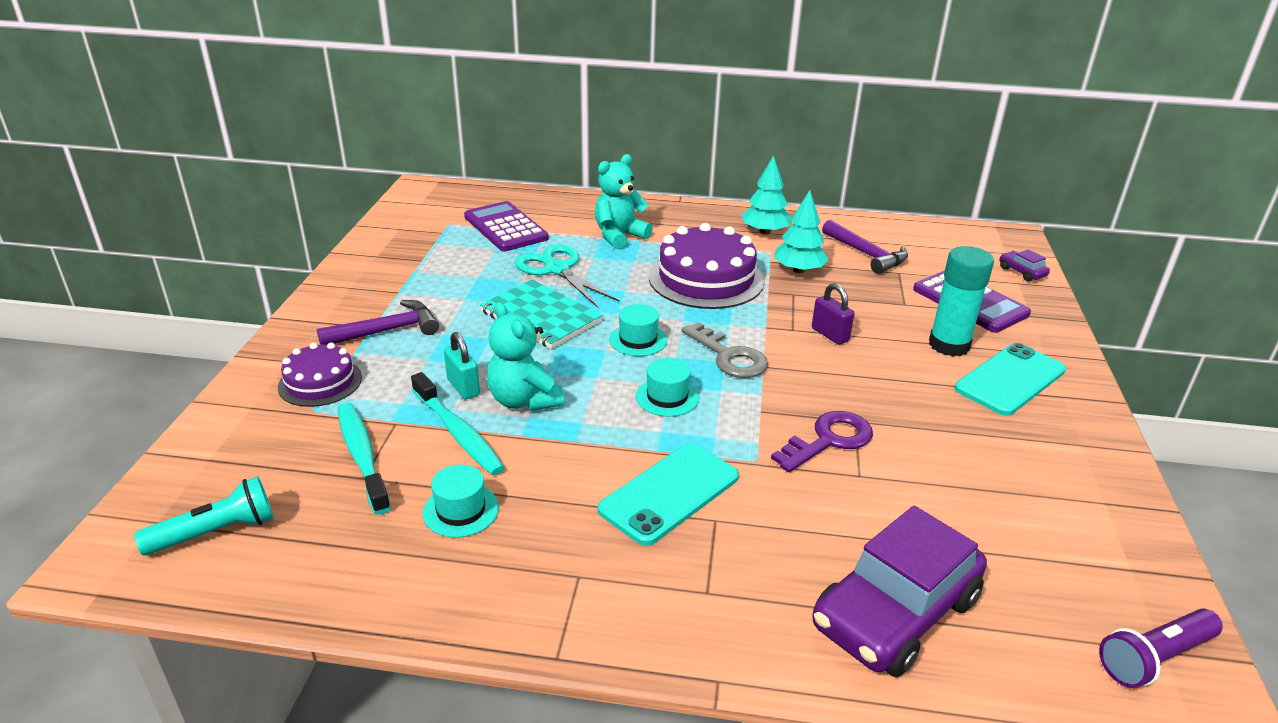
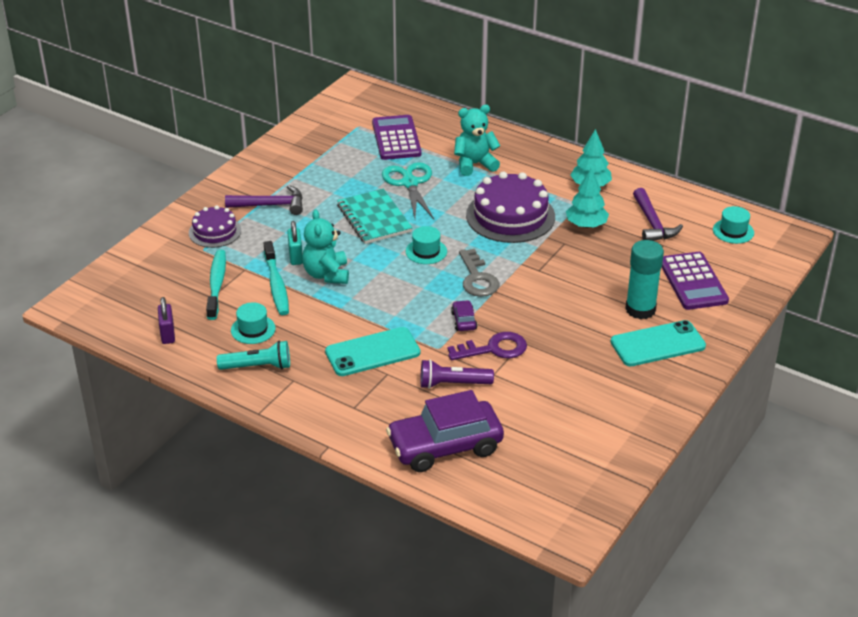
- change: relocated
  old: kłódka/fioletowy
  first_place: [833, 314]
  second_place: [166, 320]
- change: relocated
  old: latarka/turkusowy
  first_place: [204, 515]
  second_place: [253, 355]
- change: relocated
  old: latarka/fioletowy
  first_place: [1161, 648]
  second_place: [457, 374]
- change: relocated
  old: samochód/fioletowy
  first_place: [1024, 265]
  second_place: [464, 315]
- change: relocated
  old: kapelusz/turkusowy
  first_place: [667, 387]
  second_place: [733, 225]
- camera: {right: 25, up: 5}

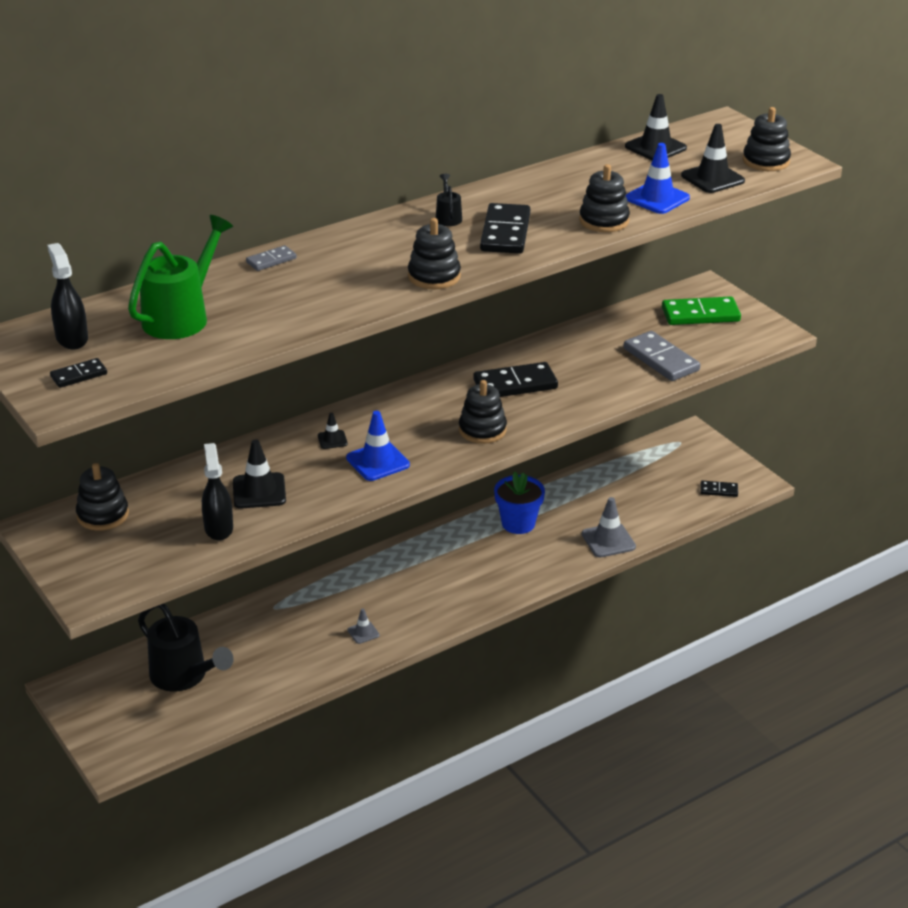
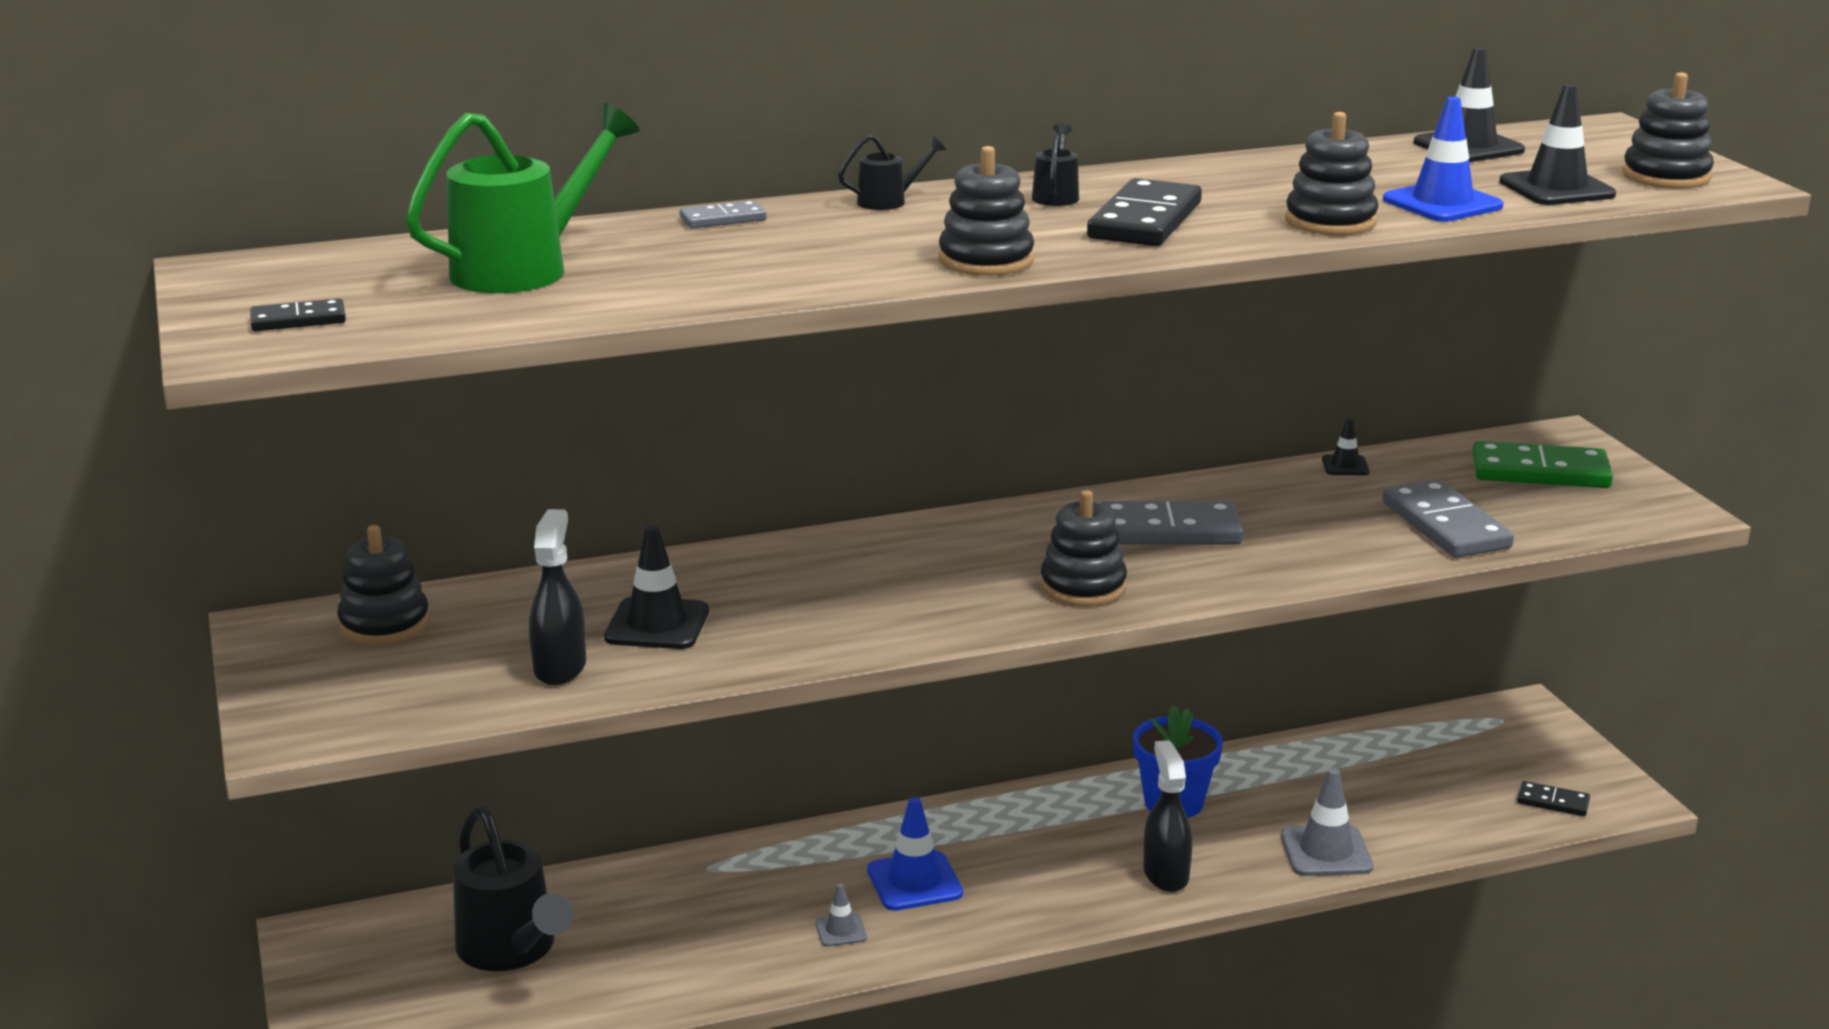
- change: appeared
  new: konewka/czarny
  second_place: [892, 172]
- change: relocated
  old: pachołek/niebieski
  first_place: [378, 446]
  second_place: [915, 854]
- change: colour
  old: kostka domina/czarny
  new: kostka domina/szary
  first_place: [515, 379]
  second_place: [1171, 522]
- change: relocated
  old: spryskiwacz/czarny
  first_place: [68, 296]
  second_place: [1167, 816]
- change: relocated
  old: pachołek/czarny
  first_place: [333, 431]
  second_place: [1346, 446]
- camera: {right: 15, up: -10}

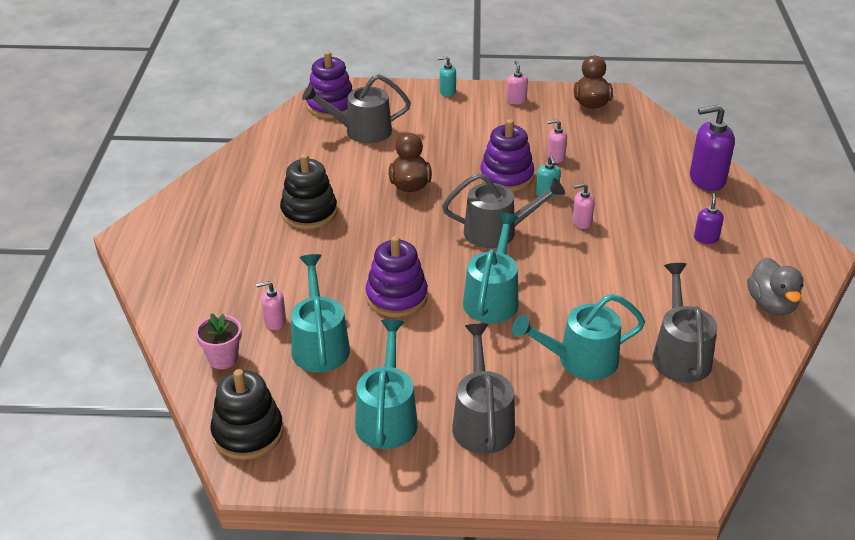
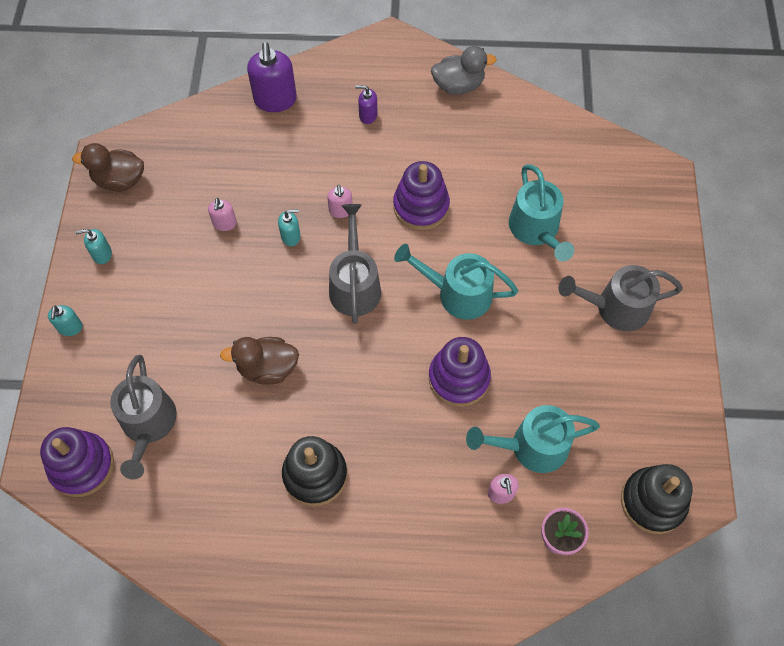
- change: colour
  old: dozownik mydła/różowy
  new: dozownik mydła/turkusowy
  first_place: [517, 83]
  second_place: [93, 246]
- change: relocated
  old: zabawka nakładanka/fioletowy
  first_place: [507, 155]
  second_place: [421, 195]
- change: missing
  old: konewka/turkusowy
  first_place: [386, 384]
- change: missing
  old: konewka/szary
  first_place: [684, 323]
- camera: {right: -90, up: 25}

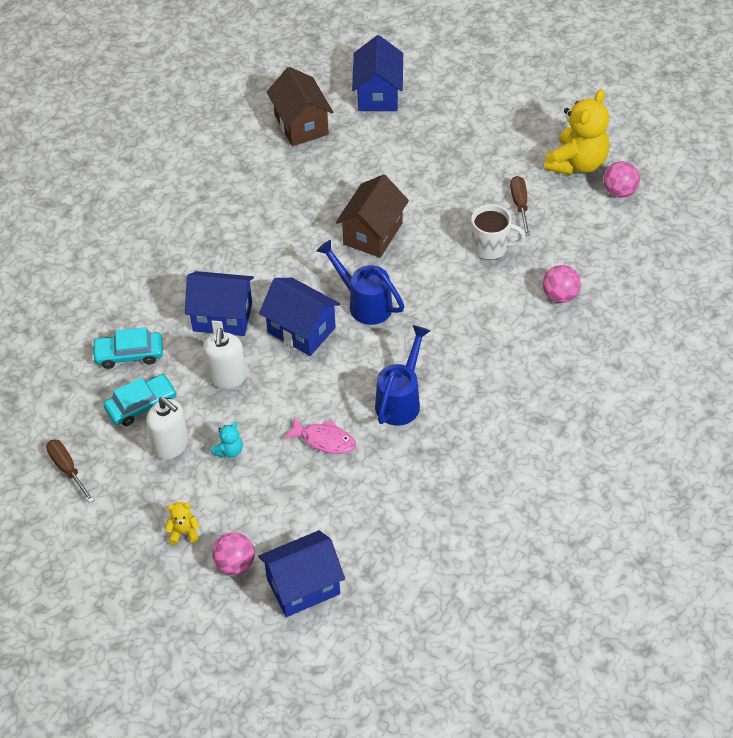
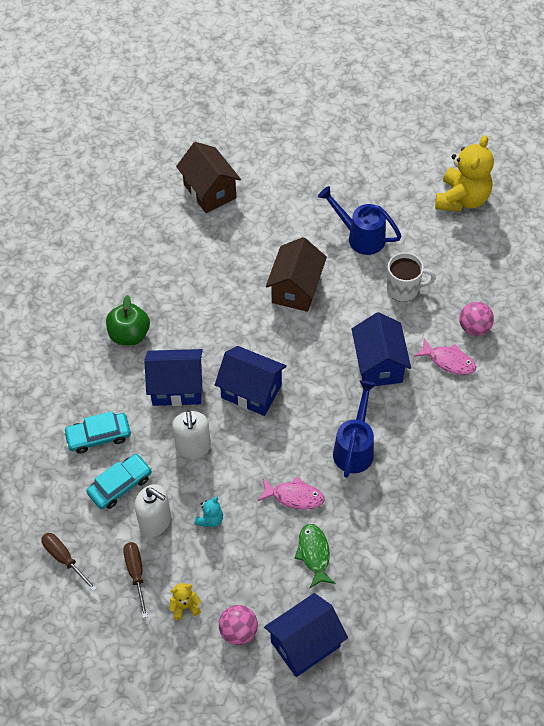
- change: appeared
  new: jabłko/zielony
  second_place: [128, 320]
- change: relocated
  old: śrubokręt/brązowy
  first_place: [520, 206]
  second_place: [135, 580]
- change: appeared
  new: ryba/zielony
  second_place: [315, 556]
- change: relocated
  old: konewka/niebieski
  first_place: [360, 282]
  second_place: [360, 220]
- change: relocated
  old: domek/niebieski
  first_place: [377, 73]
  second_place: [381, 349]
- change: appeared
  new: ryba/różowy
  second_place: [445, 357]
- change: missing
  old: piłka/różowy
  first_place: [621, 179]
- camera: {right: -10, up: 5}

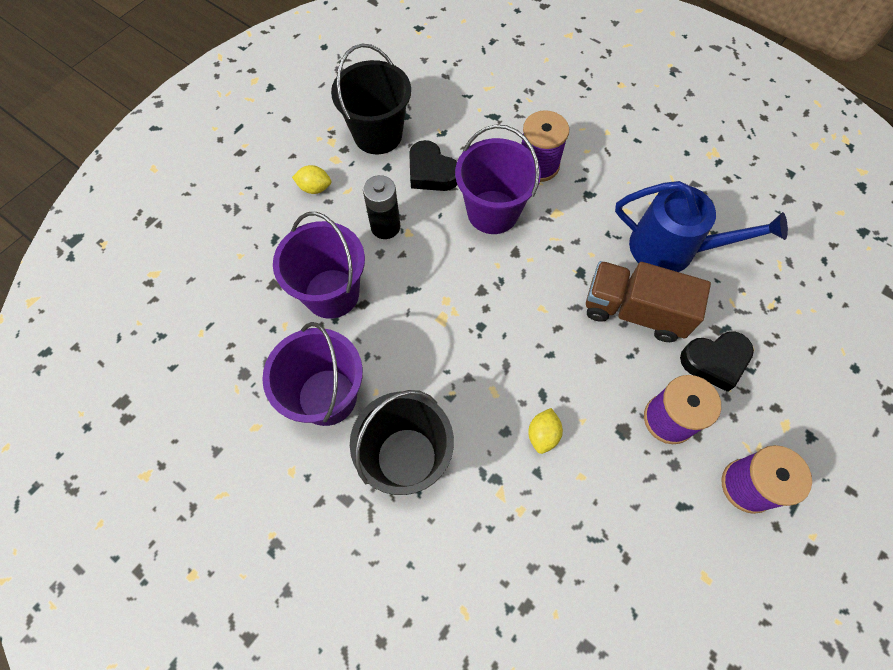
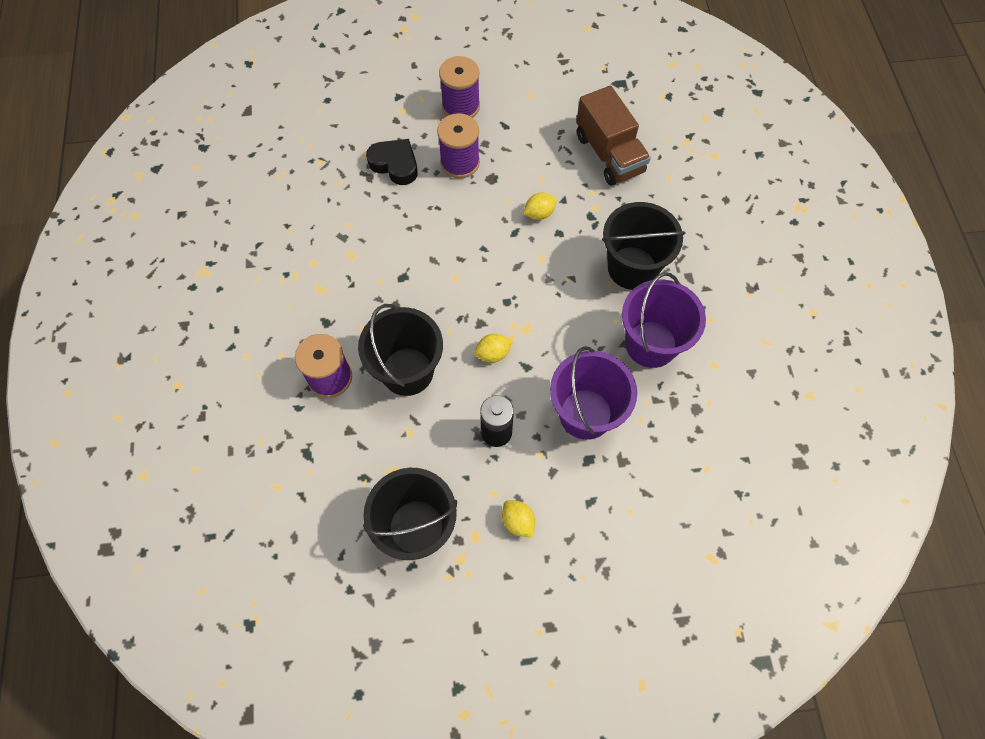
- change: colour
  old: wiadro/fioletowy
  new: wiadro/czarny
  first_place: [498, 179]
  second_place: [400, 350]
- change: appeared
  new: cytryna/żółty
  second_place: [493, 348]
- change: relocated
  old: ciężarówka/brązowy
  first_place: [648, 301]
  second_place: [613, 135]
- change: missing
  old: serce/czarny
  first_place: [433, 165]
- change: missing
  old: konewka/niebieski
  first_place: [701, 226]
- camera: {right: -135, up: 0}

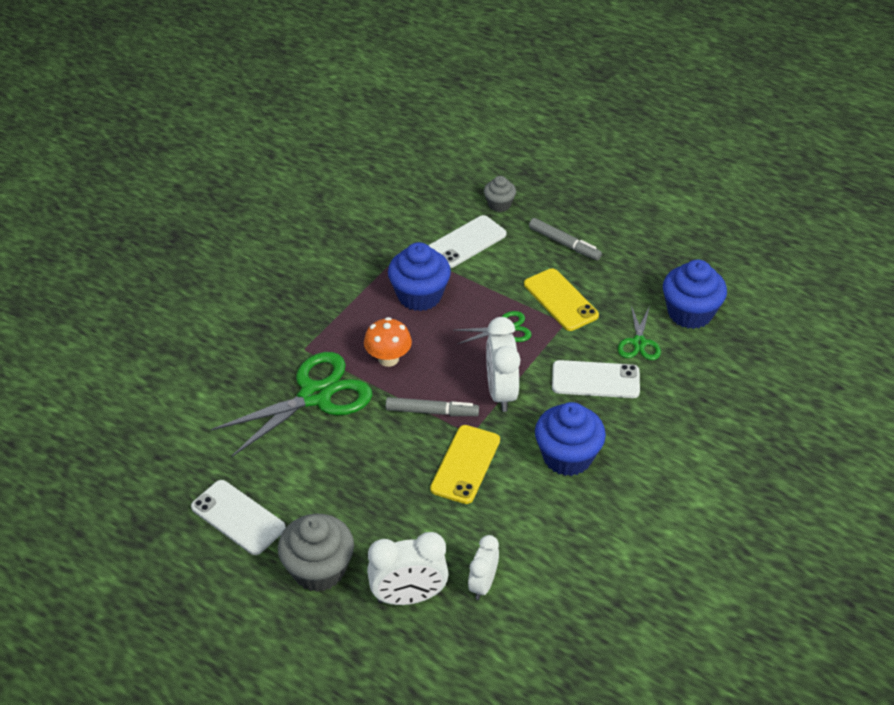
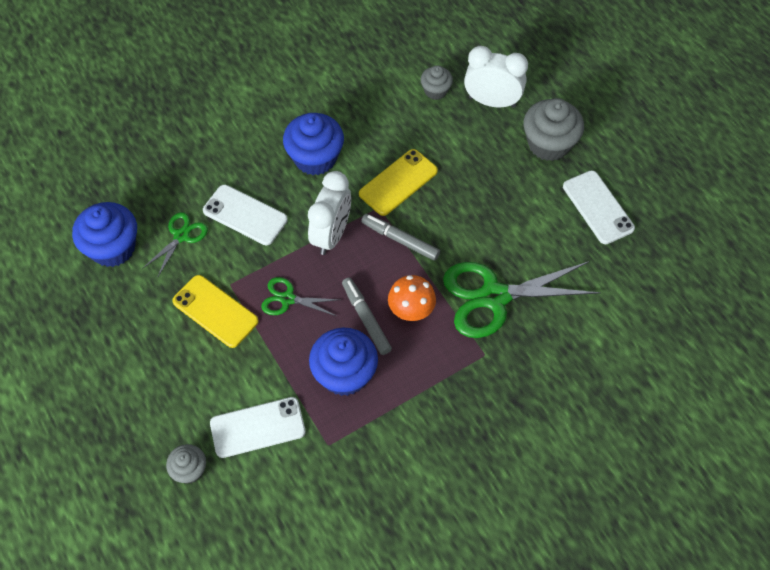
- change: spun
  old: telefon/żółty
  first_place: [561, 299]
  second_place: [215, 311]
  degrees: -45
- change: relocated
  old: flamaster/szary
  first_place: [565, 239]
  second_place: [367, 316]
- change: exchanged
  old: budzik/biały
  new: muffinka/szary
  first_place: [483, 567]
  second_place: [436, 82]
- camera: {right: -155, up: 15}

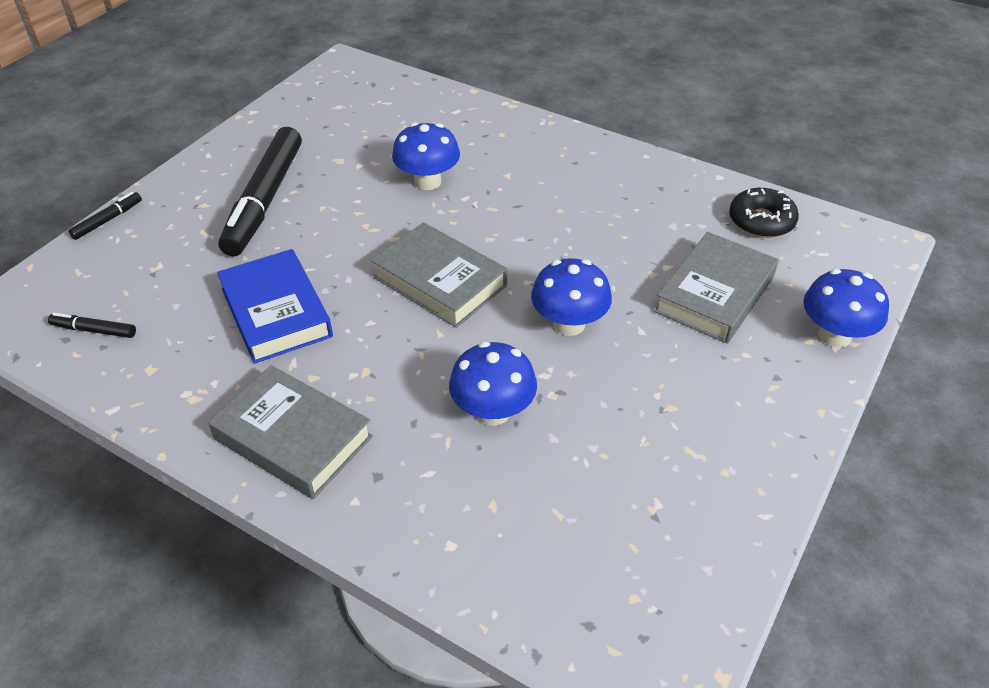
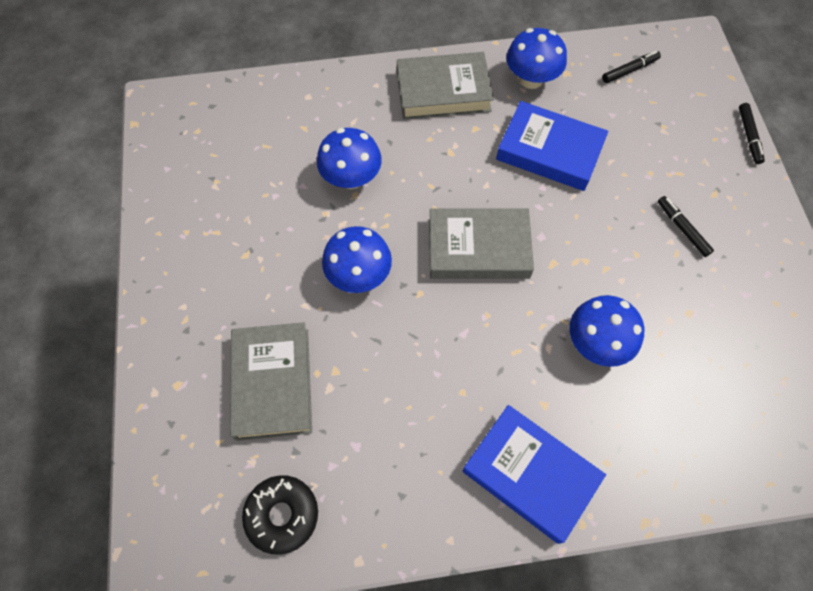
- change: appeared
  new: książka/niebieski
  second_place: [534, 474]
- change: relocated
  old: grzyb/niebieski
  first_place: [846, 308]
  second_place: [537, 58]
- change: size
  old: flamaster/czarny
  first_place: [260, 191]
  second_place: [686, 226]
  factor: 0.42
- camera: {right: 140, up: 20}

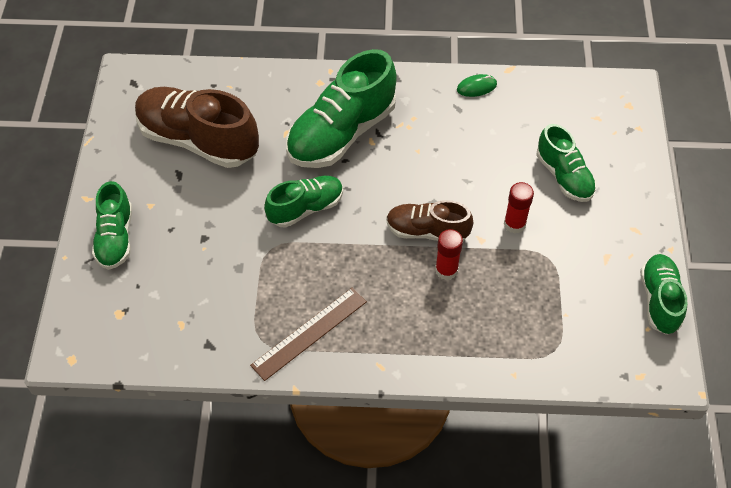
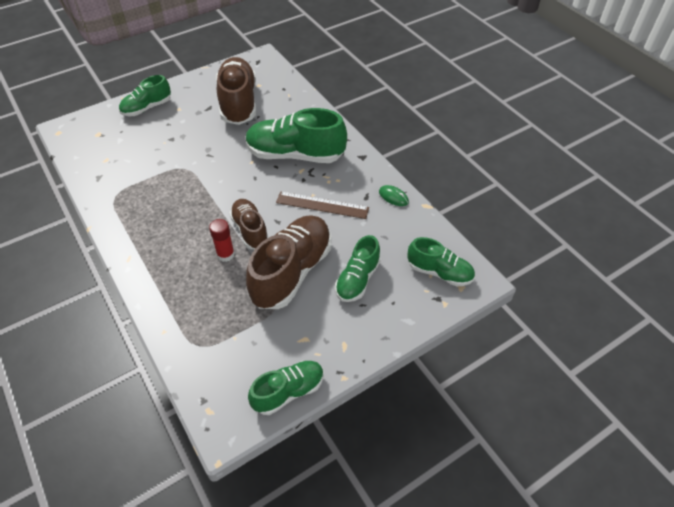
- change: exchanged
  old: klej w sztyfcie/czerwony
  new: but/brązowy
  first_place: [519, 207]
  second_place: [288, 262]
- change: relocated
  old: linijka/brązowy
  first_place: [308, 334]
  second_place: [322, 205]
- change: relocated
  old: but/zielony
  first_place: [303, 202]
  second_place: [441, 261]
- camera: {right: 55, up: -5}

